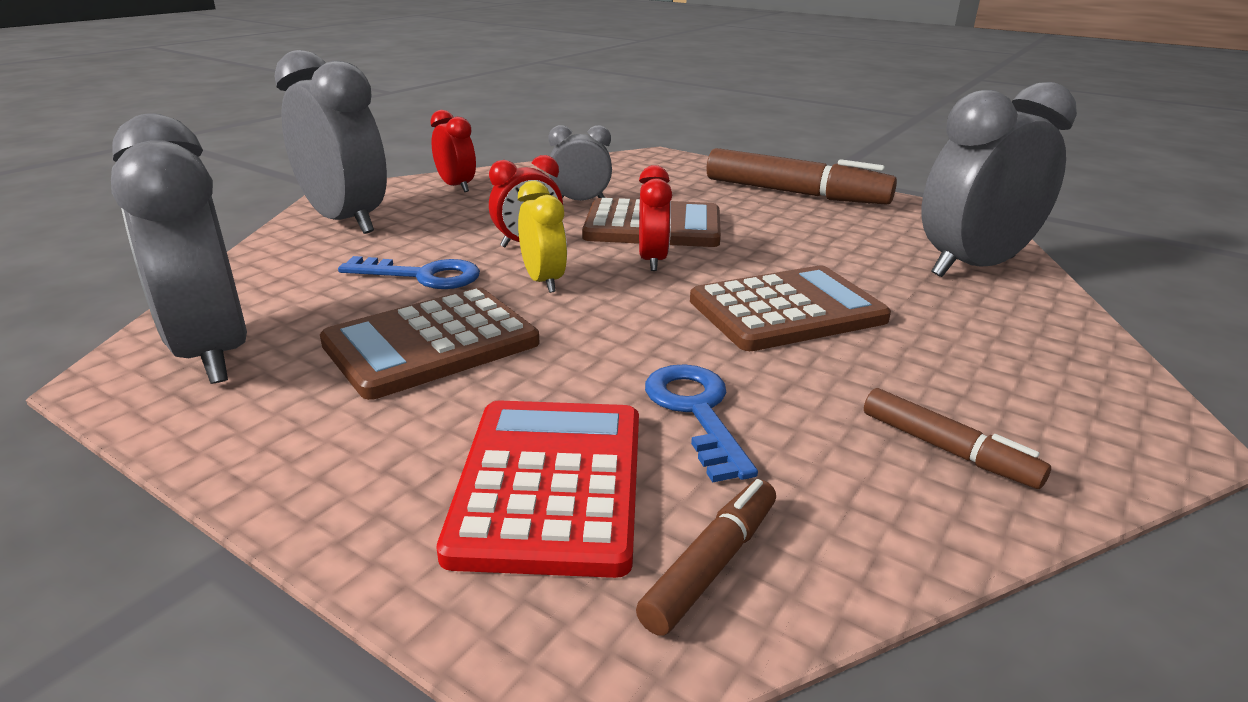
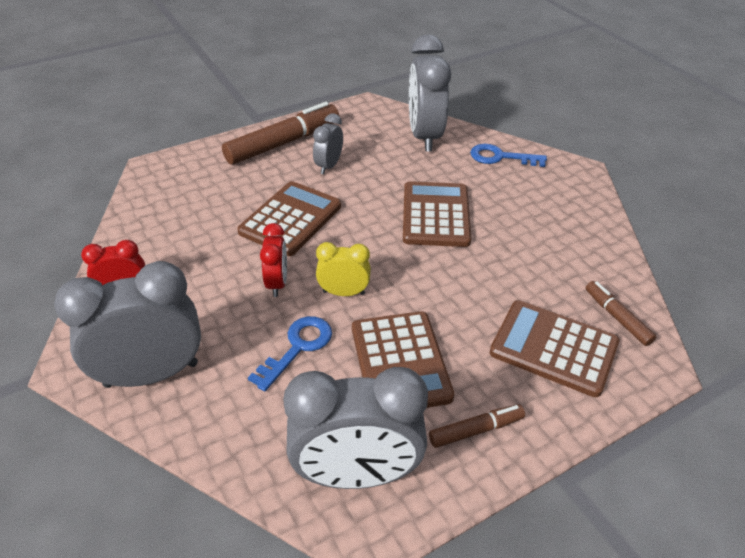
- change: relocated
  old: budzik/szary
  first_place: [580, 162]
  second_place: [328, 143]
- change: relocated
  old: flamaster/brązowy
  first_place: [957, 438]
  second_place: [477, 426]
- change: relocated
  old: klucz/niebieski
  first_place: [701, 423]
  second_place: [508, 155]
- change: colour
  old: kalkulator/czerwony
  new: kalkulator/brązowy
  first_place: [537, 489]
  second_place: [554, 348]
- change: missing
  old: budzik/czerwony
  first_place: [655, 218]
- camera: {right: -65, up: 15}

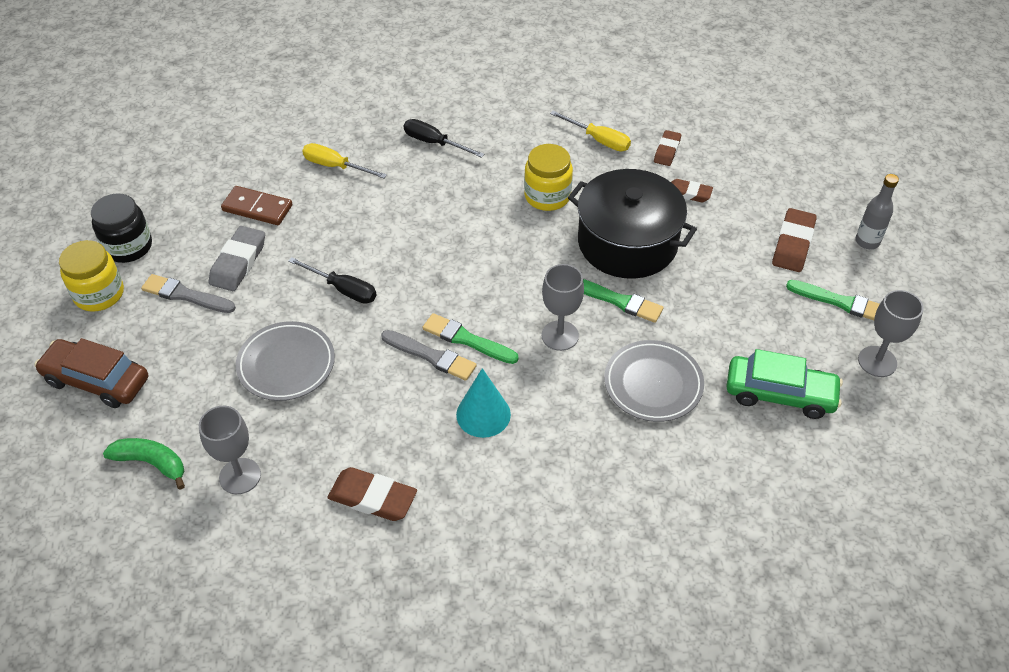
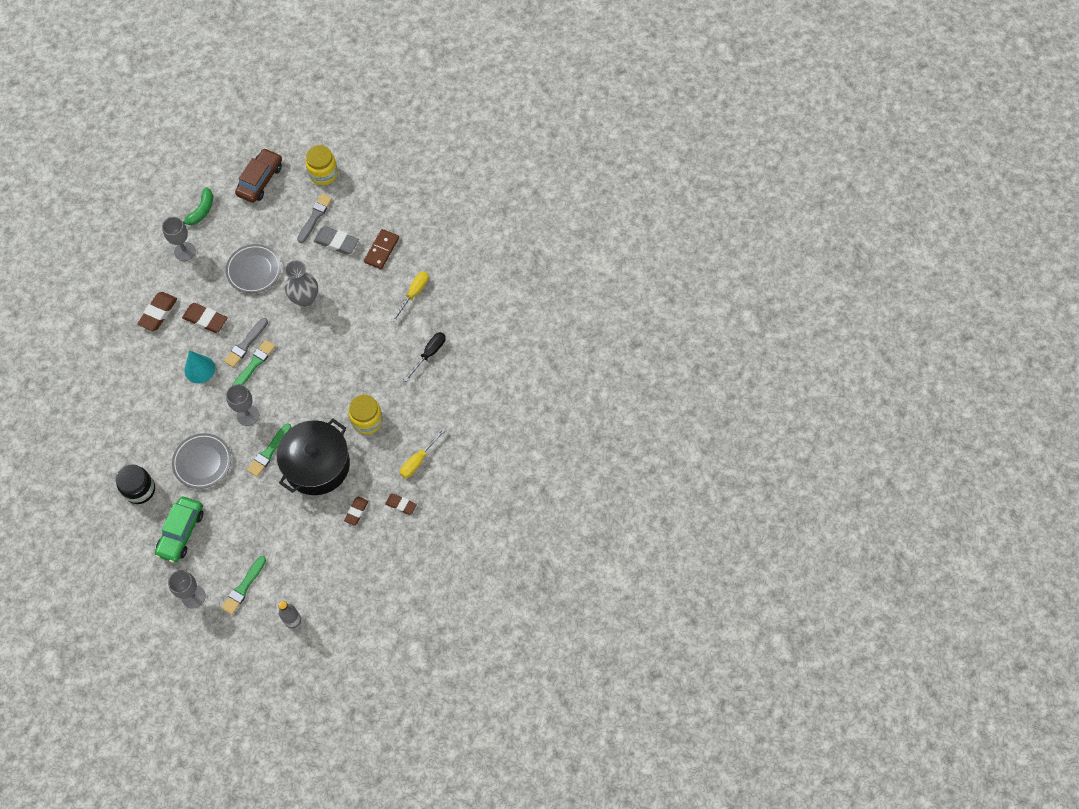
- change: relocated
  old: słoik/czarny
  first_place: [121, 228]
  second_place: [135, 484]
- change: relocated
  old: gumka do mazania/brązowy
  first_place: [794, 240]
  second_place: [205, 318]
- change: exchanged
  old: śrubokręt/czarny
  new: wazon/szary
  first_place: [332, 280]
  second_place: [301, 283]
- camera: {right: 95, up: 15}

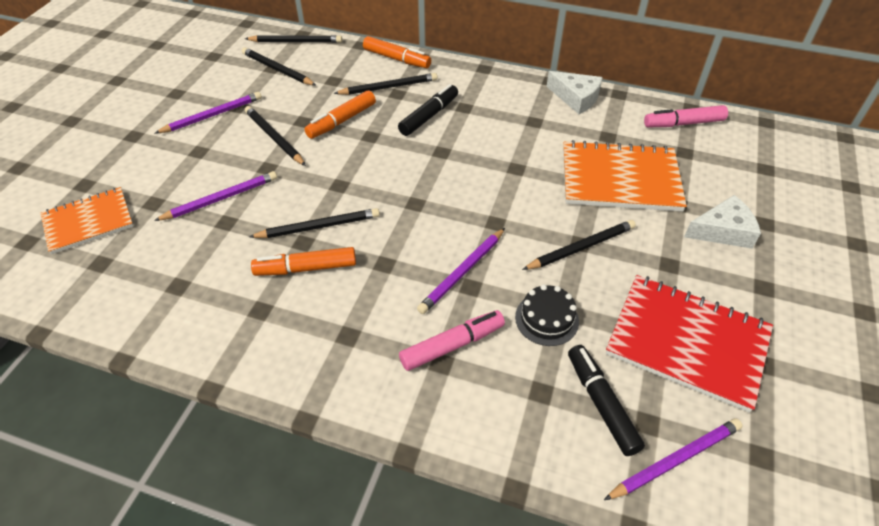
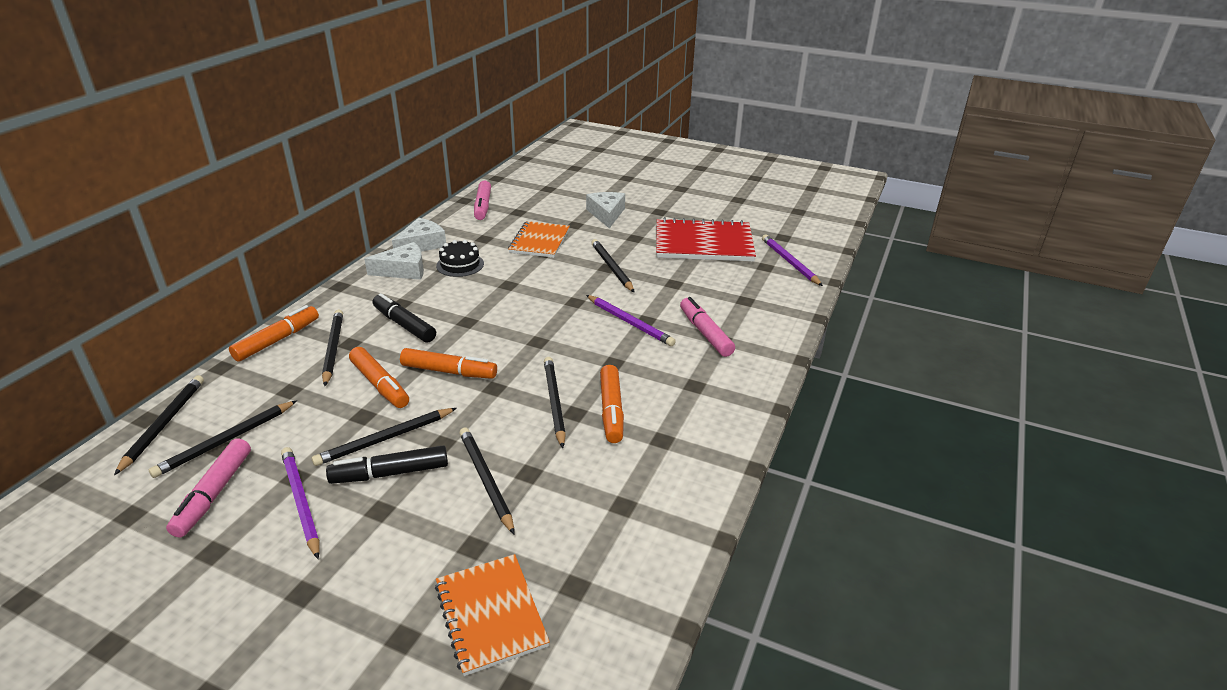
- change: appeared
  new: flamaster/różowy
  second_place: [208, 487]
- change: relocated
  old: flamaster/czarny
  first_place: [606, 400]
  second_place: [387, 464]
- change: appeared
  new: ser/biały
  second_place: [394, 261]
- change: appeared
  new: flamaster/pomarańczowy
  second_place: [448, 363]
- change: relocated
  old: tort/czarny
  first_place: [547, 315]
  second_place: [460, 258]
- change: colour
  old: ołówek/fioletowy
  new: ołówek/czarny
  first_place: [215, 196]
  second_place: [487, 481]
- change: size
  old: zeszyt/pomarańczowy
  first_place: [625, 176]
  second_place: [539, 239]
  factor: 0.65
- change: spun
  old: zeszyt/czerwony
  first_place: [689, 344]
  second_place: [706, 239]
  degrees: 60
- camera: {right: -85, up: -15}

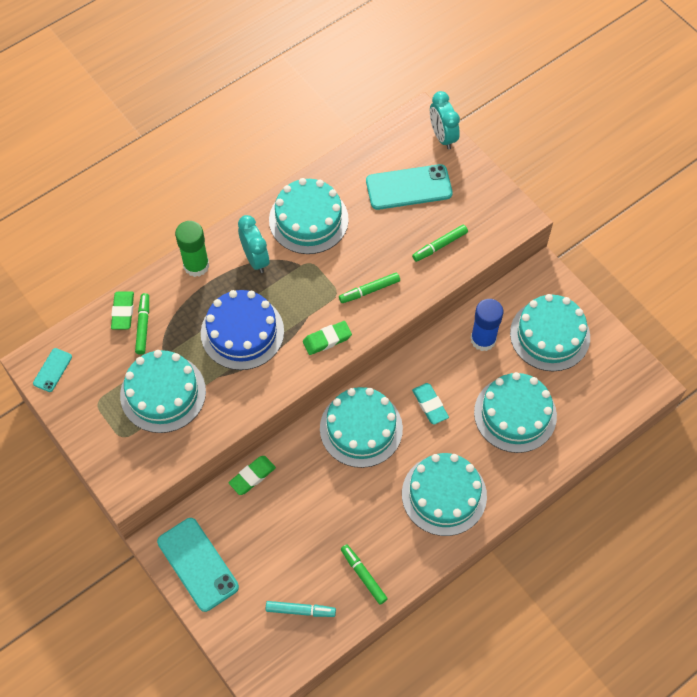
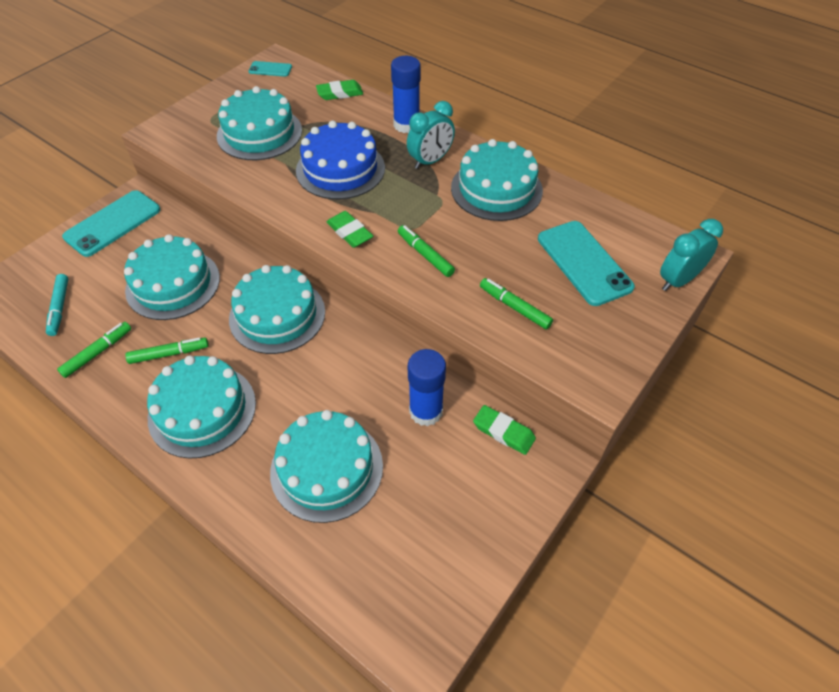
- change: relocated
  old: tort/turkusowy
  first_place: [550, 332]
  second_place: [172, 277]
- change: relocated
  old: flamaster/zielony
  first_place: [142, 324]
  second_place: [167, 350]
- change: colour
  old: klej w sztyfcie/zielony
  new: klej w sztyfcie/niebieski
  first_place: [192, 249]
  second_place: [406, 94]
- change: relocated
  old: gumka do mazania/zielony
  first_place: [252, 475]
  second_place: [504, 430]
- change: missing
  old: gumka do mazania/turkusowy
  first_place: [430, 404]
- camera: {right: 75, up: -10}

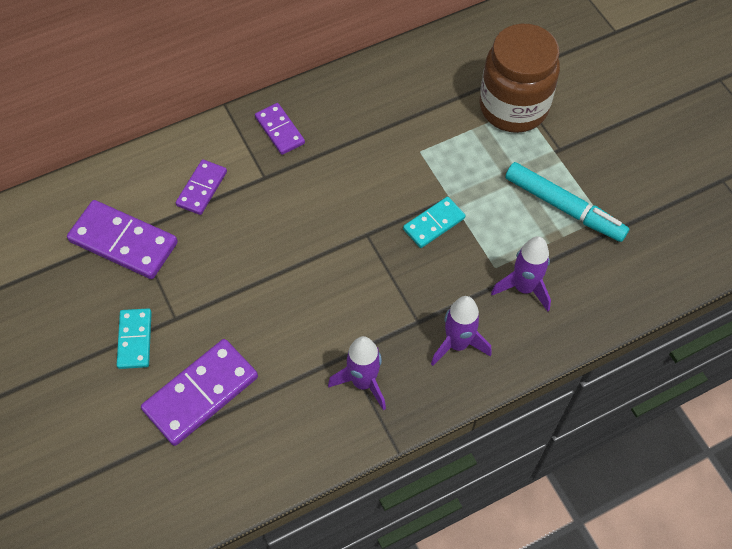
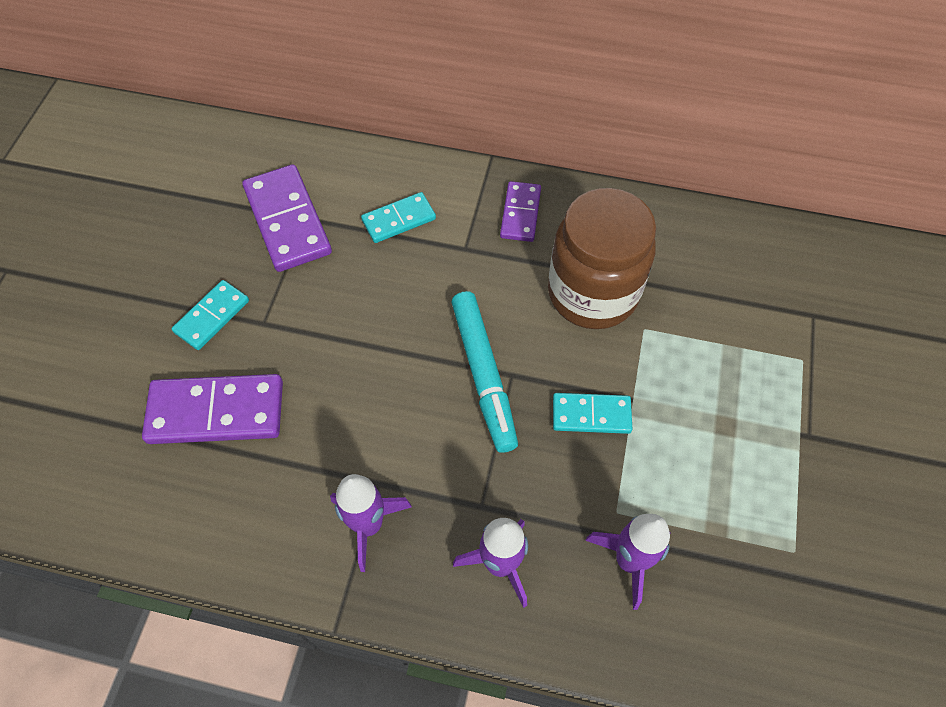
- change: colour
  old: kostka domina/fioletowy
  new: kostka domina/turkusowy
  first_place: [201, 187]
  second_place: [398, 217]
- change: relocated
  old: flamaster/turkusowy
  first_place: [567, 202]
  second_place: [484, 372]
- change: relocated
  old: słoik/brązowy
  first_place: [519, 78]
  second_place: [602, 258]
- camera: {right: 40, up: 0}

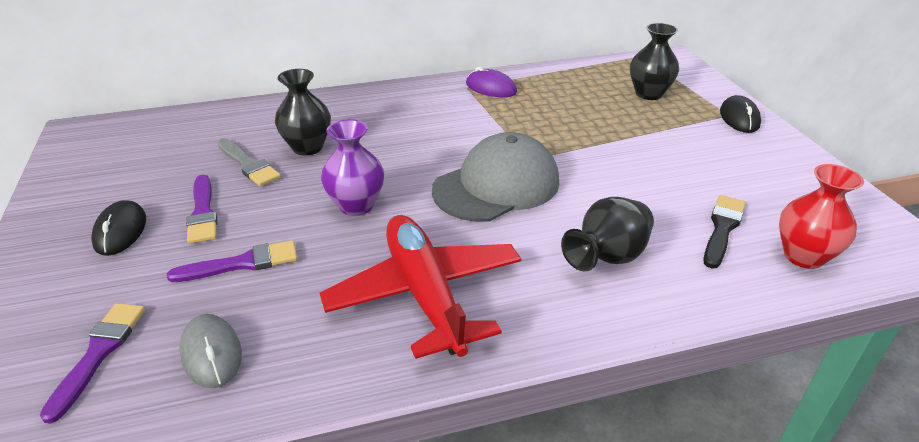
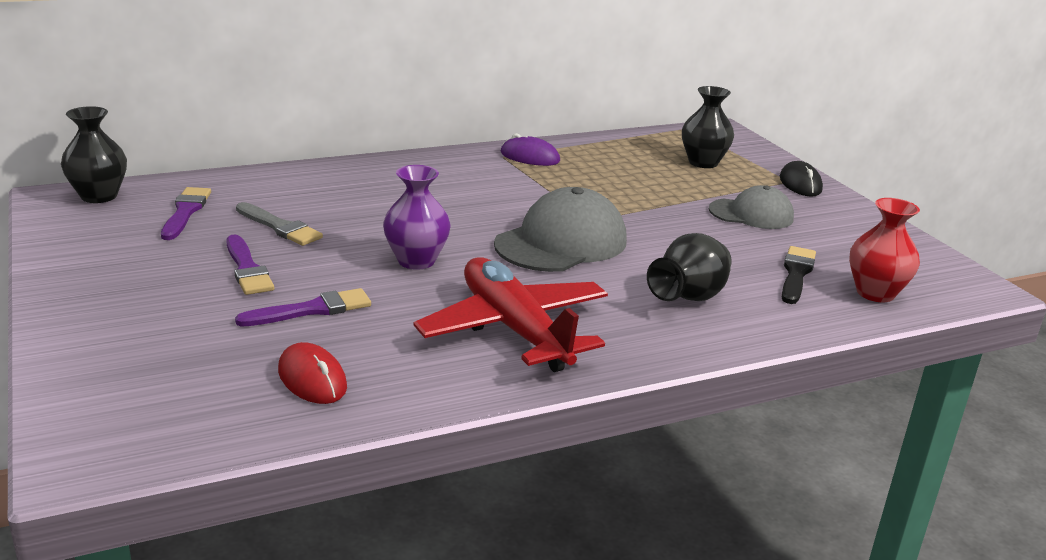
- change: relocated
  old: wazon/czarny
  first_place: [303, 112]
  second_place: [94, 154]
- change: relocated
  old: pędzel/fioletowy
  first_place: [92, 363]
  second_place: [186, 213]
- change: colour
  old: myszka/szary
  new: myszka/czerwony
  first_place: [211, 351]
  second_place: [312, 373]
- change: appeared
  new: czapka/szary
  second_place: [751, 207]
- change: missing
  old: myszka/czarny
  first_place: [118, 228]
- camera: {right: -10, up: -10}

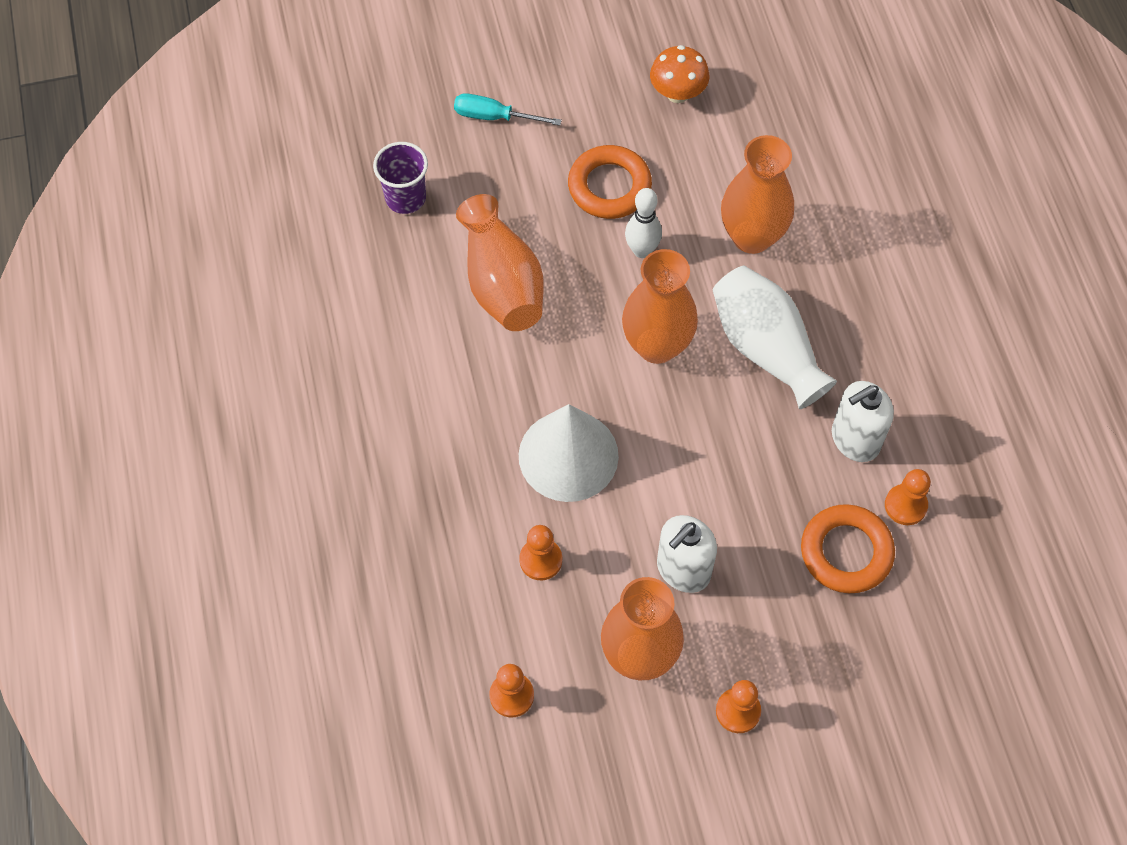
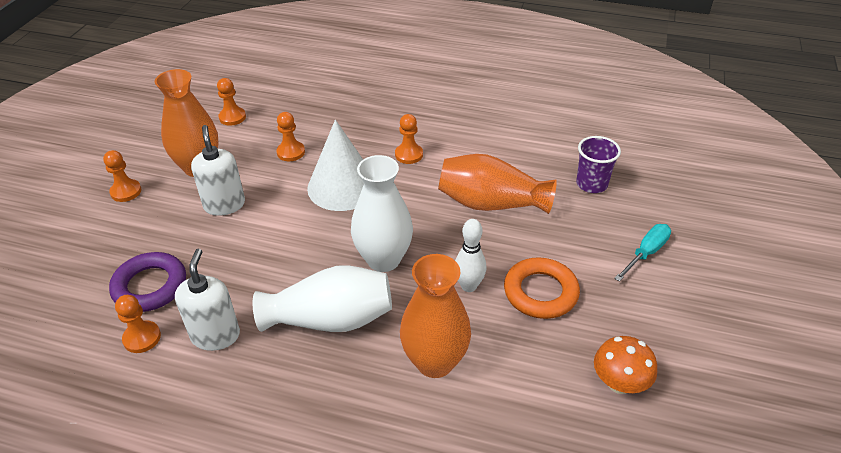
- change: colour
  old: pierścień/pomarańczowy
  new: pierścień/fioletowy
  first_place: [848, 548]
  second_place: [147, 282]
- change: colour
  old: wazon/pomarańczowy
  new: wazon/biały
  first_place: [660, 306]
  second_place: [382, 213]
- change: appeared
  new: pionek/pomarańczowy
  second_place: [409, 139]
- camera: {right: 120, up: -20}

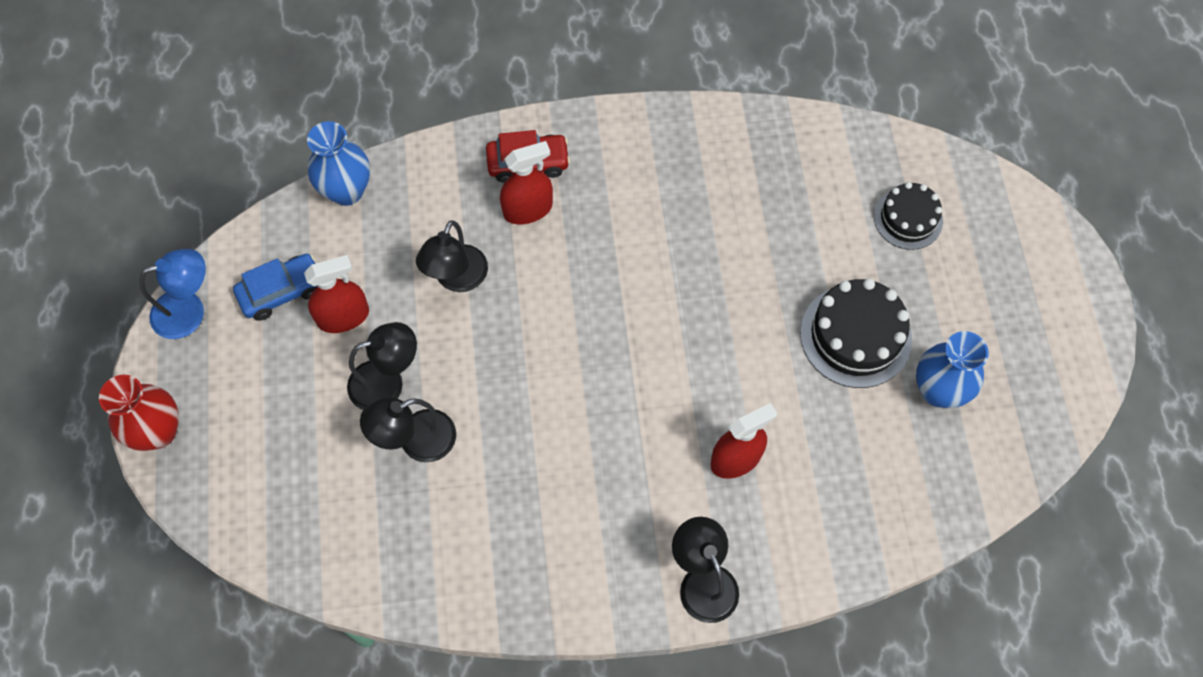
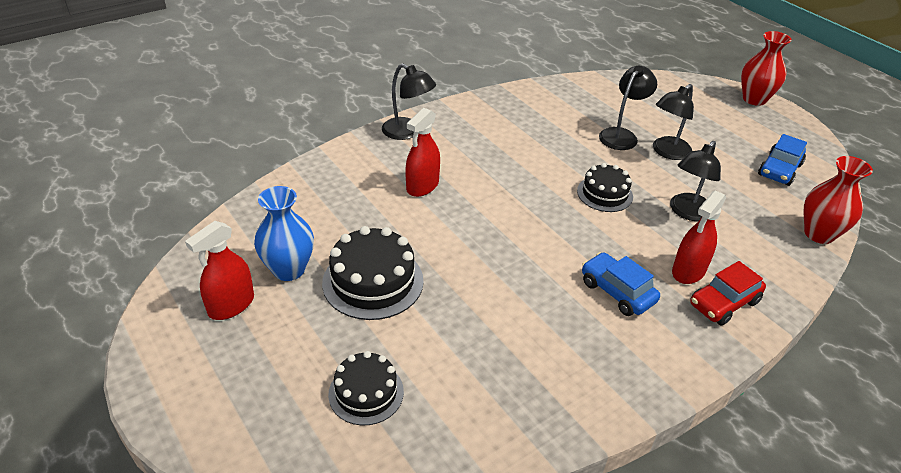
- change: relocated
  old: spryskiwacz/czerwony
  first_place: [336, 294]
  second_place: [219, 270]
- change: appeared
  new: tort/czarny
  second_place: [605, 187]
- change: appeared
  new: samochód/niebieski
  second_place: [621, 284]
- change: spun
  old: lampka/czarny
  first_place: [452, 256]
  second_place: [695, 181]
  degrees: -135
- change: colour
  old: wazon/niebieski
  new: wazon/czerwony
  first_place: [338, 163]
  second_place: [838, 200]
- change: missing
  old: lampka/niebieski
  first_place: [172, 294]
- camera: {right: 150, up: -25}

